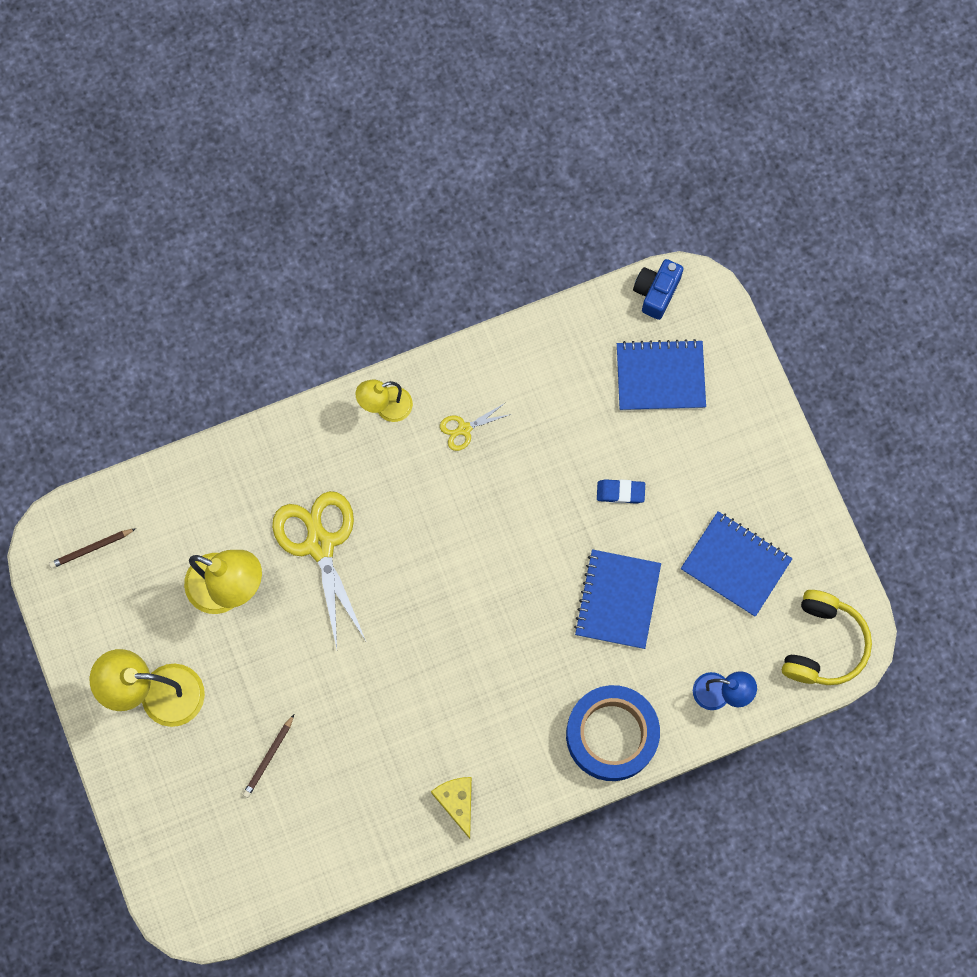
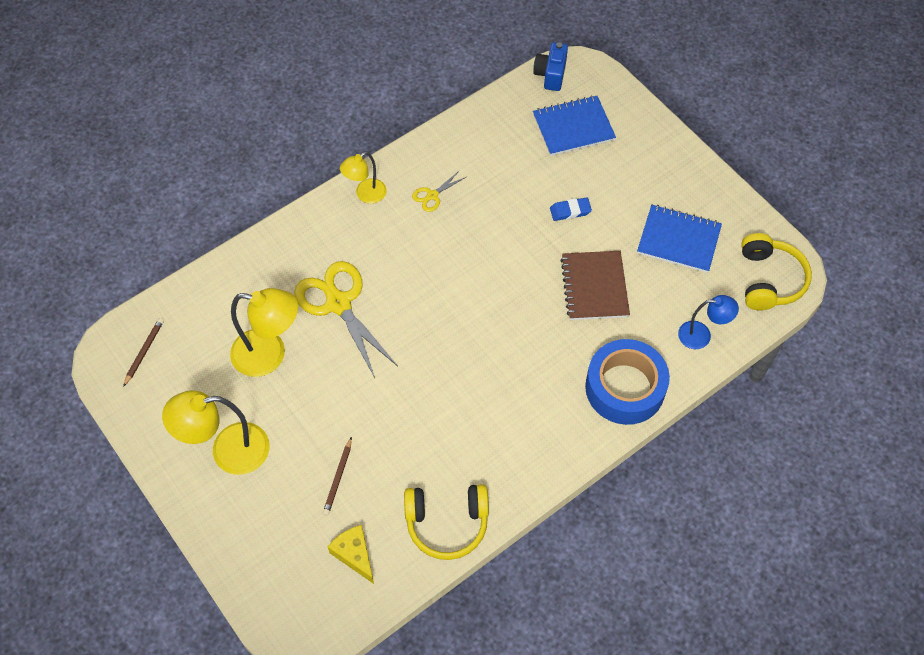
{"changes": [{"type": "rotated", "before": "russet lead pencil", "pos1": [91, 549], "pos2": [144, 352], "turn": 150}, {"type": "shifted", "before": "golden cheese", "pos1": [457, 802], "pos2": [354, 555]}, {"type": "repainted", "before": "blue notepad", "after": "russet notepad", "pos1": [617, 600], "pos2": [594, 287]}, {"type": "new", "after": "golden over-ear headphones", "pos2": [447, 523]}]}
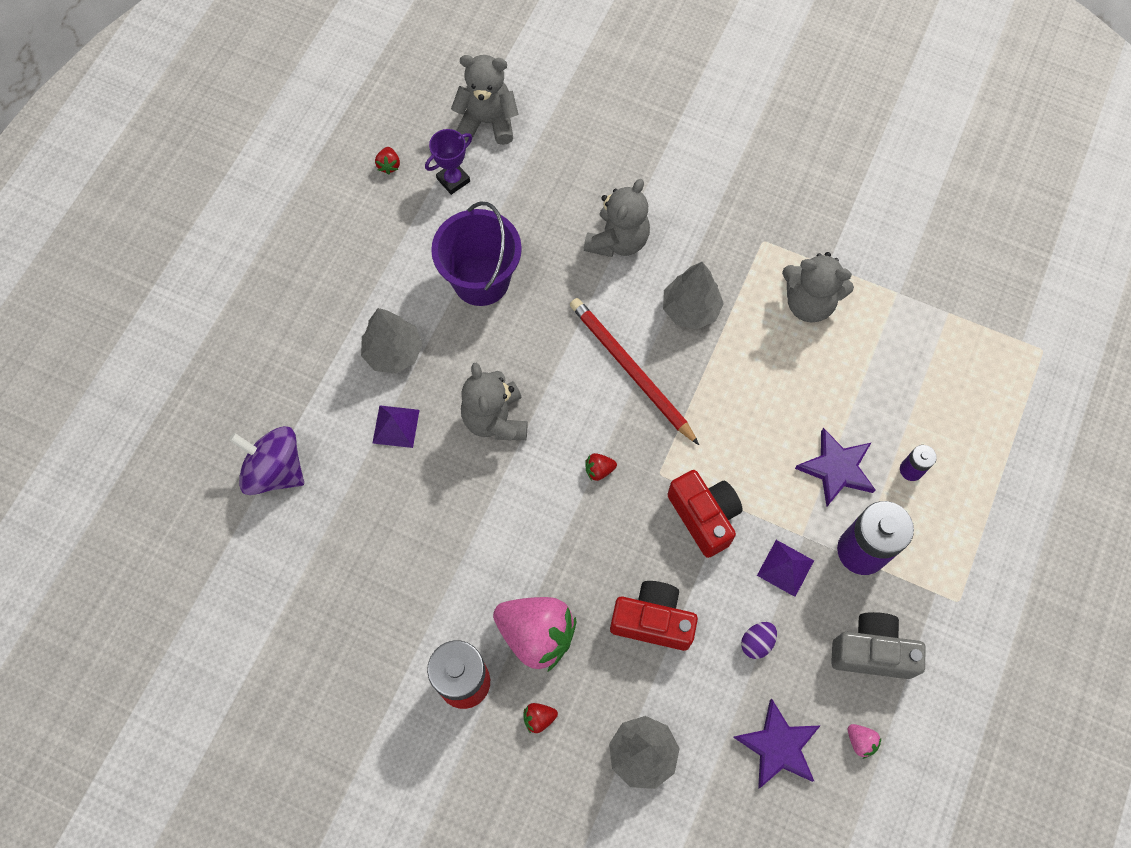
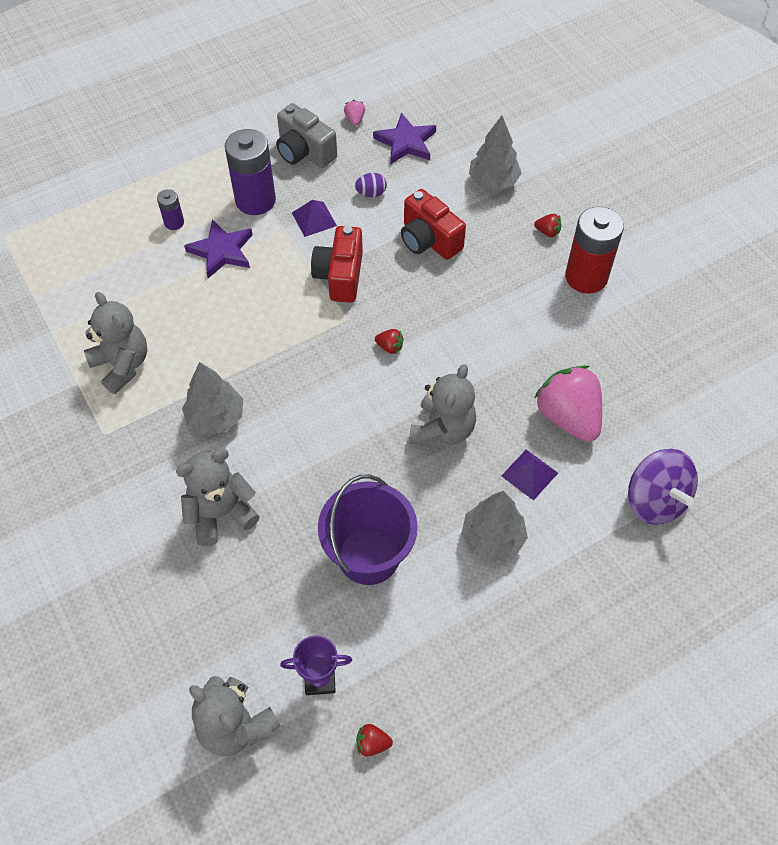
{"changes": [{"type": "rotated", "before": "red toy strawberry", "pos1": [389, 165], "pos2": [372, 743], "turn": -120}, {"type": "shifted", "before": "pink toy strawberry", "pos1": [536, 634], "pos2": [568, 417]}, {"type": "gone", "before": "red lead pencil", "pos1": [630, 370]}]}
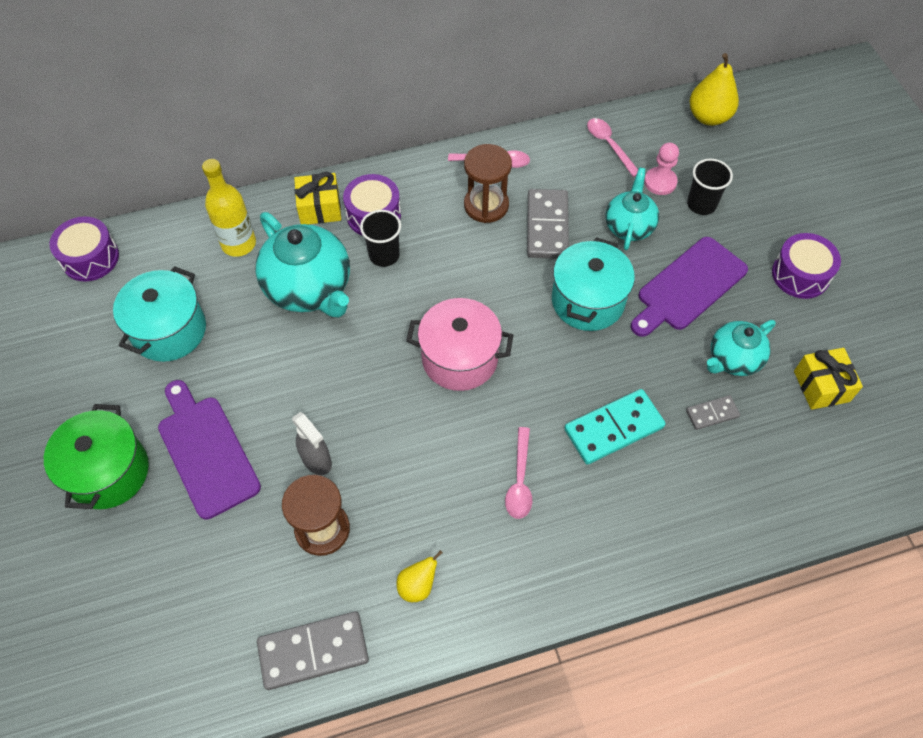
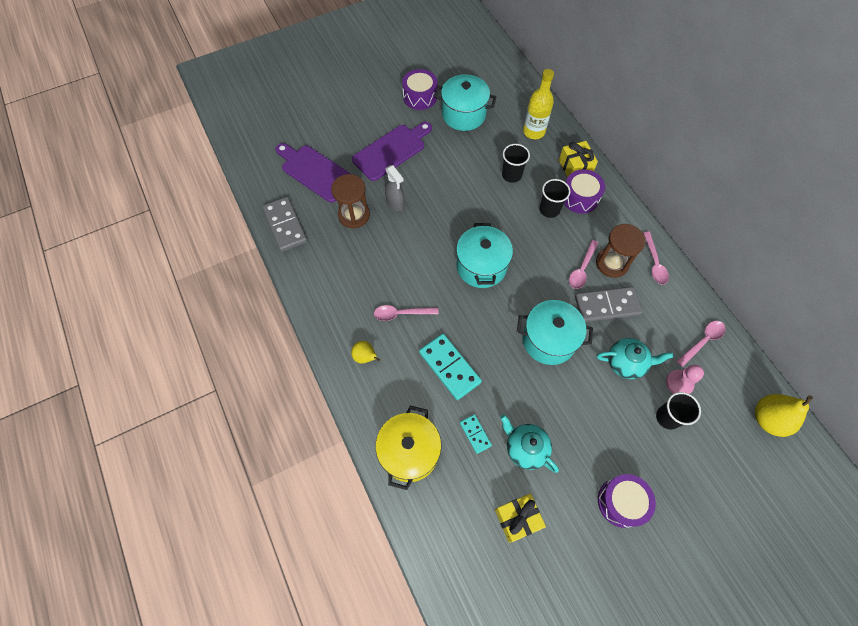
{"changes": [{"type": "gone", "before": "green stockpot", "pos1": [108, 472]}, {"type": "shifted", "before": "royal purple snare drum", "pos1": [90, 258], "pos2": [420, 96]}, {"type": "swapped", "before": "teal teapot", "after": "black beaker", "pos1": [310, 288], "pos2": [511, 175]}, {"type": "rotated", "before": "grey spray cleaner", "pos1": [317, 460], "pos2": [395, 203], "turn": -75}, {"type": "shifted", "before": "golden pear", "pos1": [417, 586], "pos2": [365, 357]}, {"type": "repainted", "before": "pink stockpot", "after": "teal stockpot", "pos1": [459, 358], "pos2": [481, 266]}, {"type": "shifted", "before": "royal purple chopping board", "pos1": [688, 286], "pos2": [315, 172]}, {"type": "repainted", "before": "grey domino piece", "after": "teal domino piece", "pos1": [712, 414], "pos2": [475, 434]}, {"type": "new", "after": "golden stockpot", "pos2": [409, 452]}, {"type": "new", "after": "pink tablespoon", "pos2": [582, 269]}]}
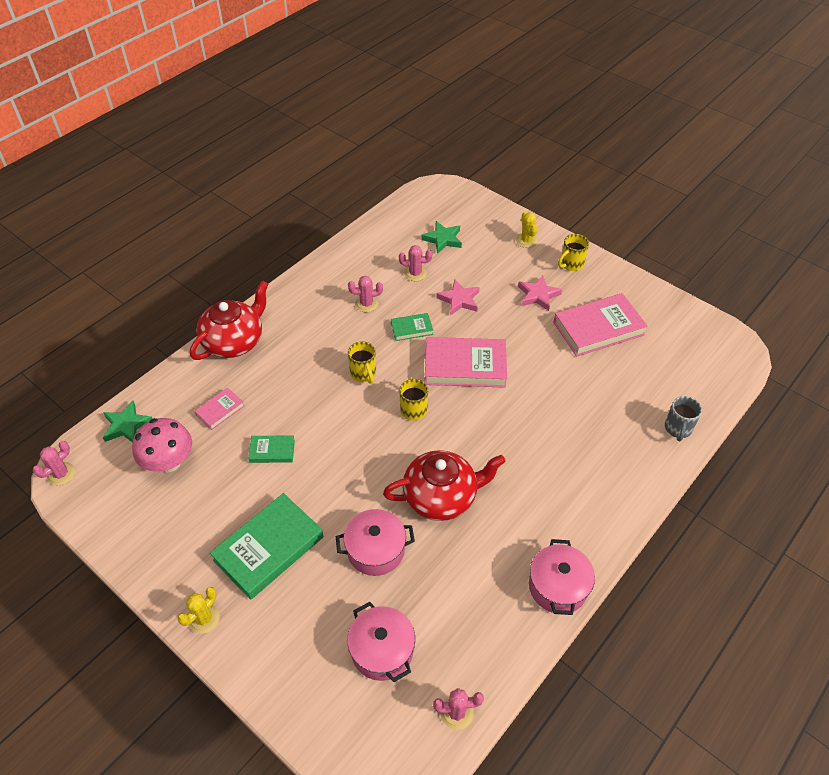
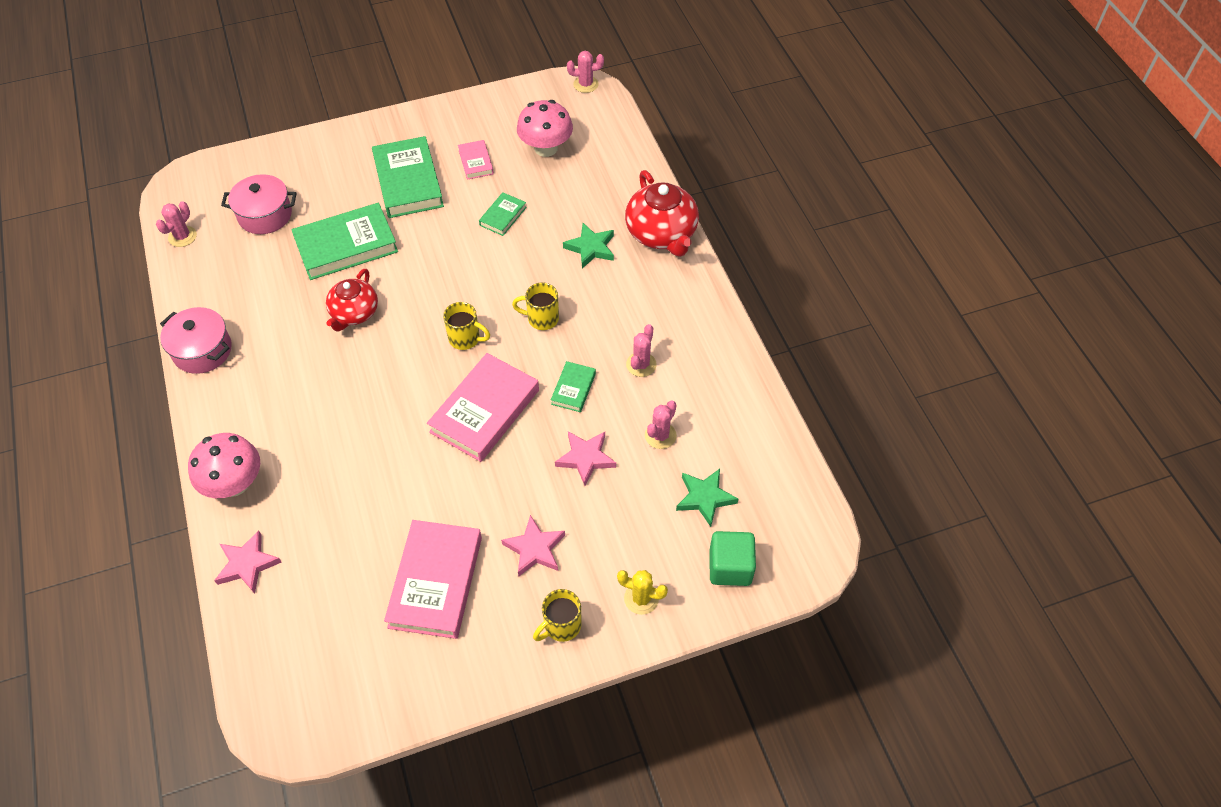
{"changes": [{"type": "rotated", "before": "pink prickly plant", "pos1": [61, 474], "pos2": [585, 84], "turn": -75}, {"type": "shifted", "before": "green five-pointed star", "pos1": [126, 425], "pos2": [591, 248]}, {"type": "gone", "before": "golden prickly plant", "pos1": [204, 619]}, {"type": "shifted", "before": "pink book", "pos1": [220, 410], "pos2": [476, 162]}, {"type": "swapped", "before": "pink stockpot", "after": "green book", "pos1": [376, 550], "pos2": [346, 246]}, {"type": "scaled", "before": "red teapot", "pos1": [441, 497], "pos2": [354, 313], "scale": 0.66}, {"type": "rotated", "before": "golden mug", "pos1": [571, 264], "pos2": [561, 626], "turn": -120}, {"type": "swapped", "before": "grey mug", "after": "pink five-pointed star", "pos1": [678, 429], "pos2": [247, 564]}, {"type": "new", "after": "pink mushroom", "pos2": [234, 483]}, {"type": "new", "after": "green block", "pos2": [730, 567]}]}
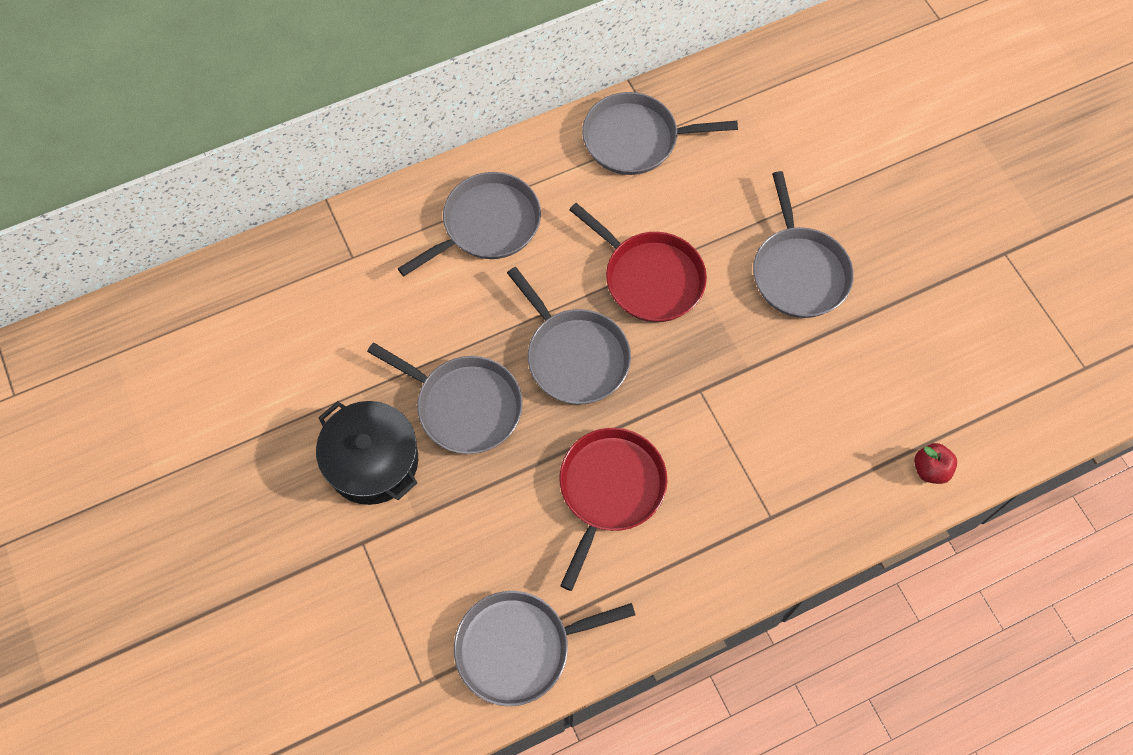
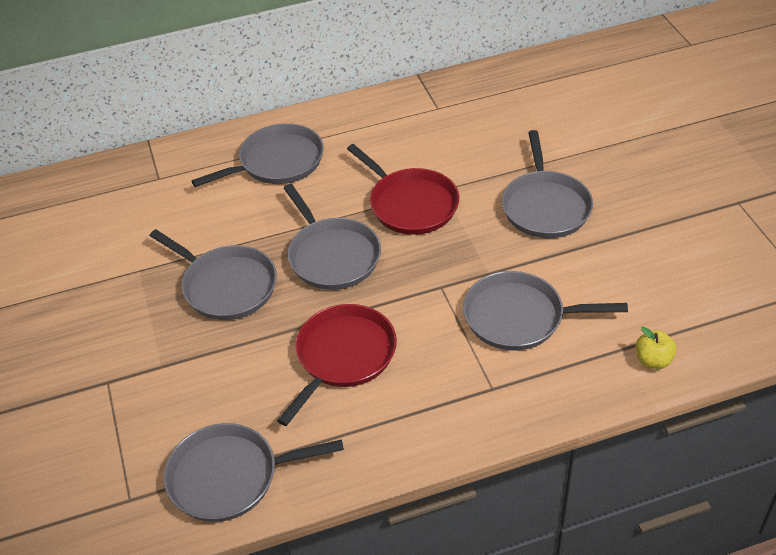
{"changes": [{"type": "gone", "before": "black stockpot", "pos1": [372, 461]}, {"type": "shifted", "before": "grey skillet", "pos1": [636, 139], "pos2": [519, 317]}, {"type": "repainted", "before": "red toy apple", "after": "golden toy apple", "pos1": [930, 469], "pos2": [653, 360]}]}
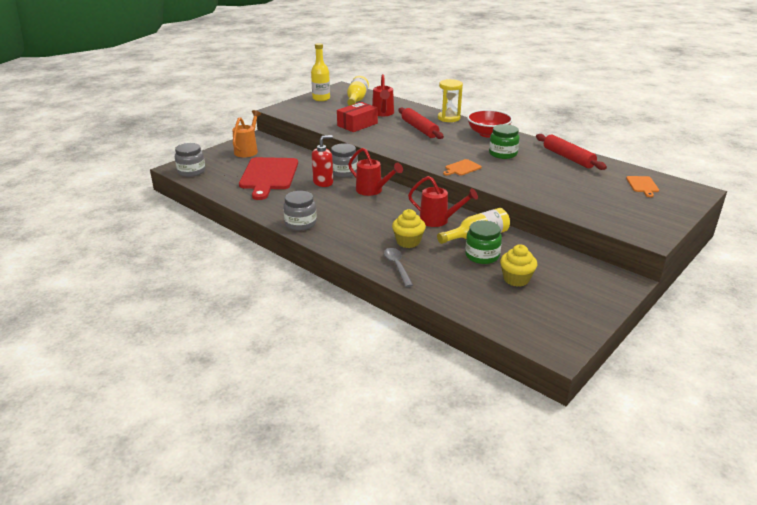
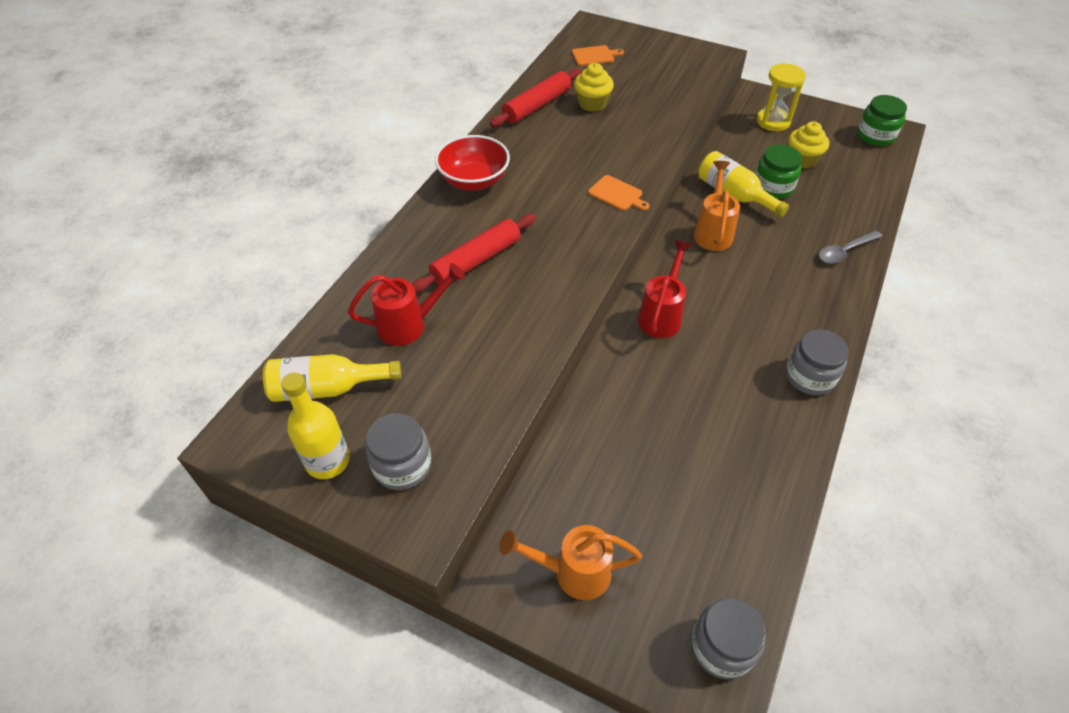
{"changes": [{"type": "gone", "before": "red chopping board", "pos1": [269, 176]}, {"type": "gone", "before": "red soap pump", "pos1": [323, 182]}, {"type": "shifted", "before": "grey jam jar", "pos1": [344, 172], "pos2": [402, 465]}, {"type": "gone", "before": "red parcel", "pos1": [357, 124]}, {"type": "shifted", "before": "golden cupcake", "pos1": [408, 242], "pos2": [592, 103]}, {"type": "repainted", "before": "red sprinkling can", "after": "orange-coloured sprinkling can", "pos1": [438, 221], "pos2": [713, 232]}, {"type": "shifted", "before": "golden sand timer", "pos1": [449, 118], "pos2": [773, 121]}, {"type": "shifted", "before": "green jam jar", "pos1": [503, 154], "pos2": [875, 136]}]}
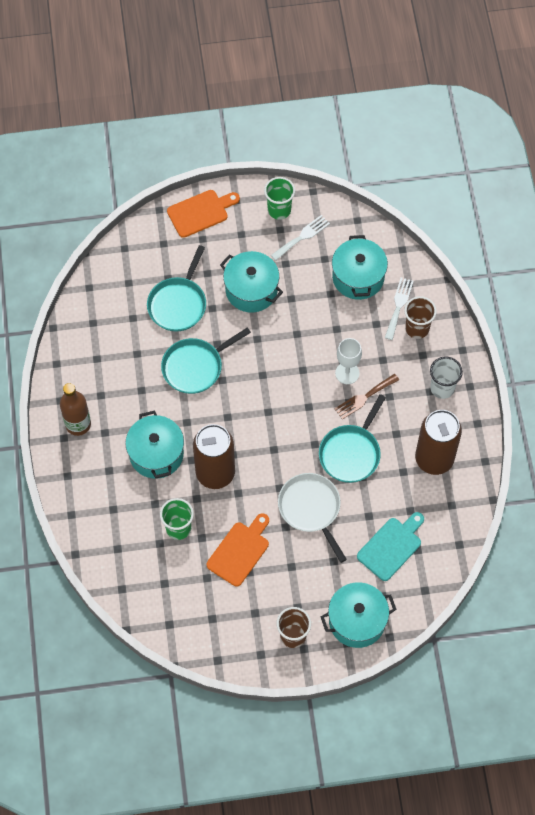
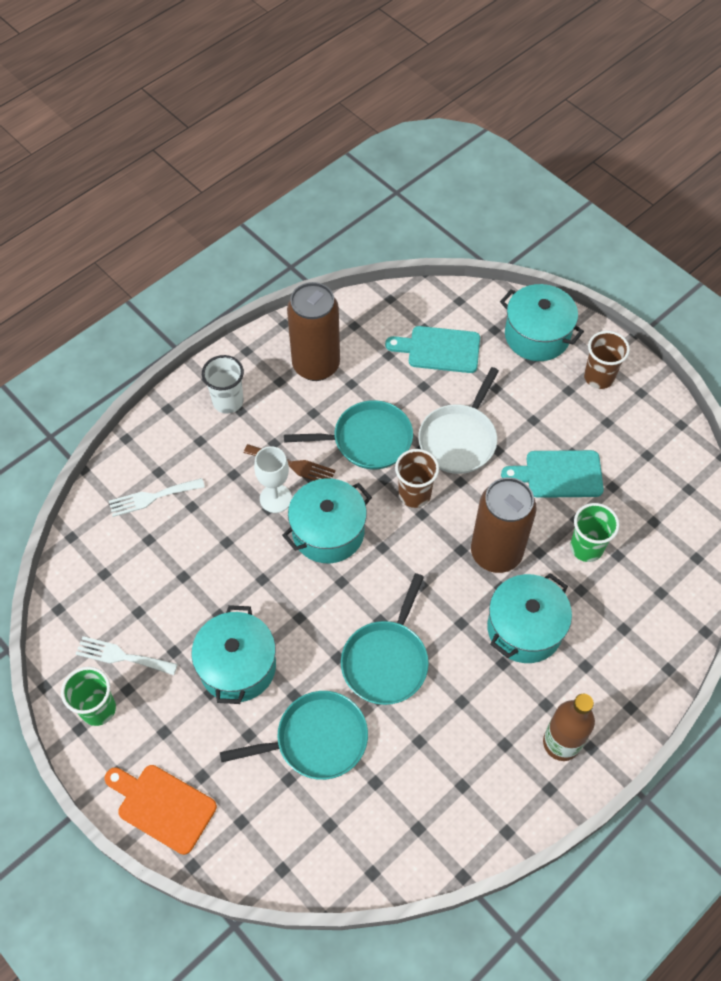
{"changes": [{"type": "rotated", "before": "teal skillet", "pos1": [195, 367], "pos2": [386, 661], "turn": 90}, {"type": "repainted", "before": "orange-coloured chopping board", "after": "teal chopping board", "pos1": [240, 551], "pos2": [559, 474]}, {"type": "shifted", "before": "teal stockpot", "pos1": [358, 277], "pos2": [328, 532]}, {"type": "shifted", "before": "russet beaker", "pos1": [417, 328], "pos2": [414, 494]}]}
